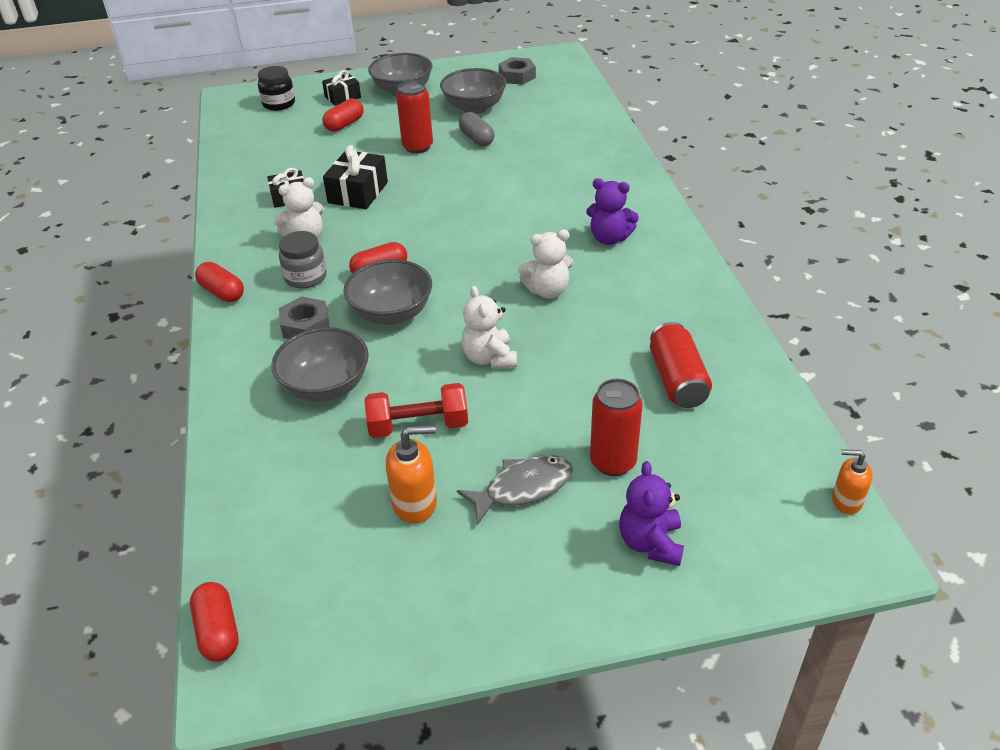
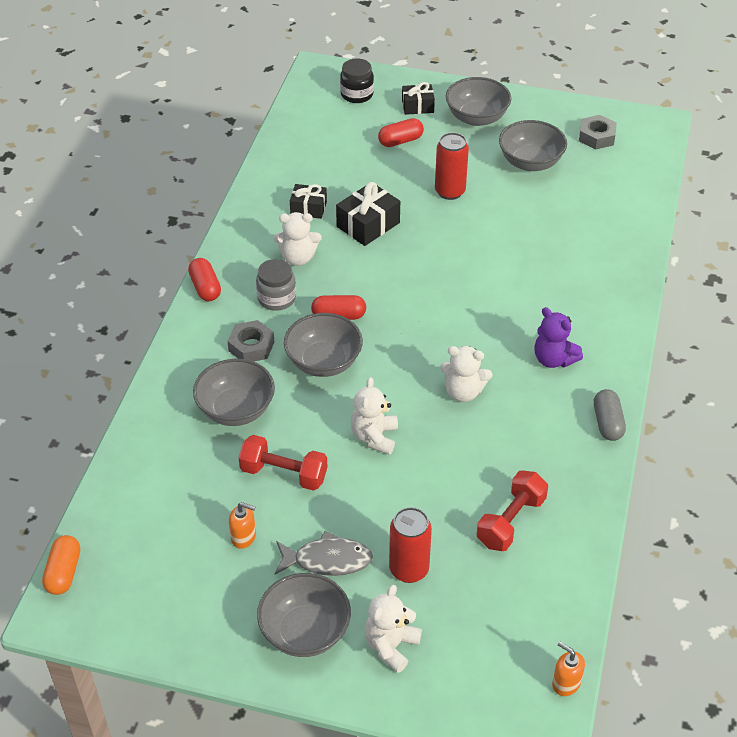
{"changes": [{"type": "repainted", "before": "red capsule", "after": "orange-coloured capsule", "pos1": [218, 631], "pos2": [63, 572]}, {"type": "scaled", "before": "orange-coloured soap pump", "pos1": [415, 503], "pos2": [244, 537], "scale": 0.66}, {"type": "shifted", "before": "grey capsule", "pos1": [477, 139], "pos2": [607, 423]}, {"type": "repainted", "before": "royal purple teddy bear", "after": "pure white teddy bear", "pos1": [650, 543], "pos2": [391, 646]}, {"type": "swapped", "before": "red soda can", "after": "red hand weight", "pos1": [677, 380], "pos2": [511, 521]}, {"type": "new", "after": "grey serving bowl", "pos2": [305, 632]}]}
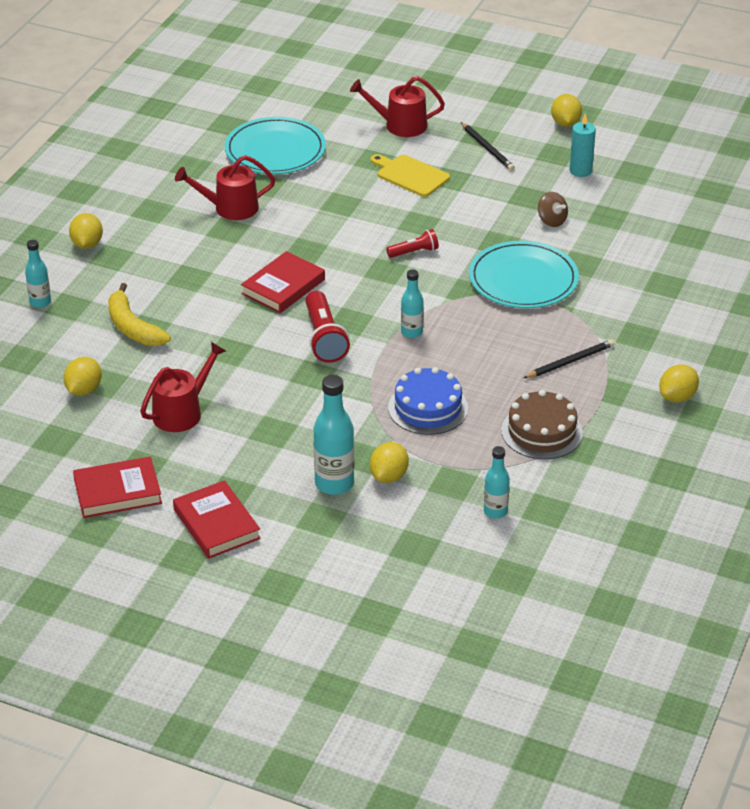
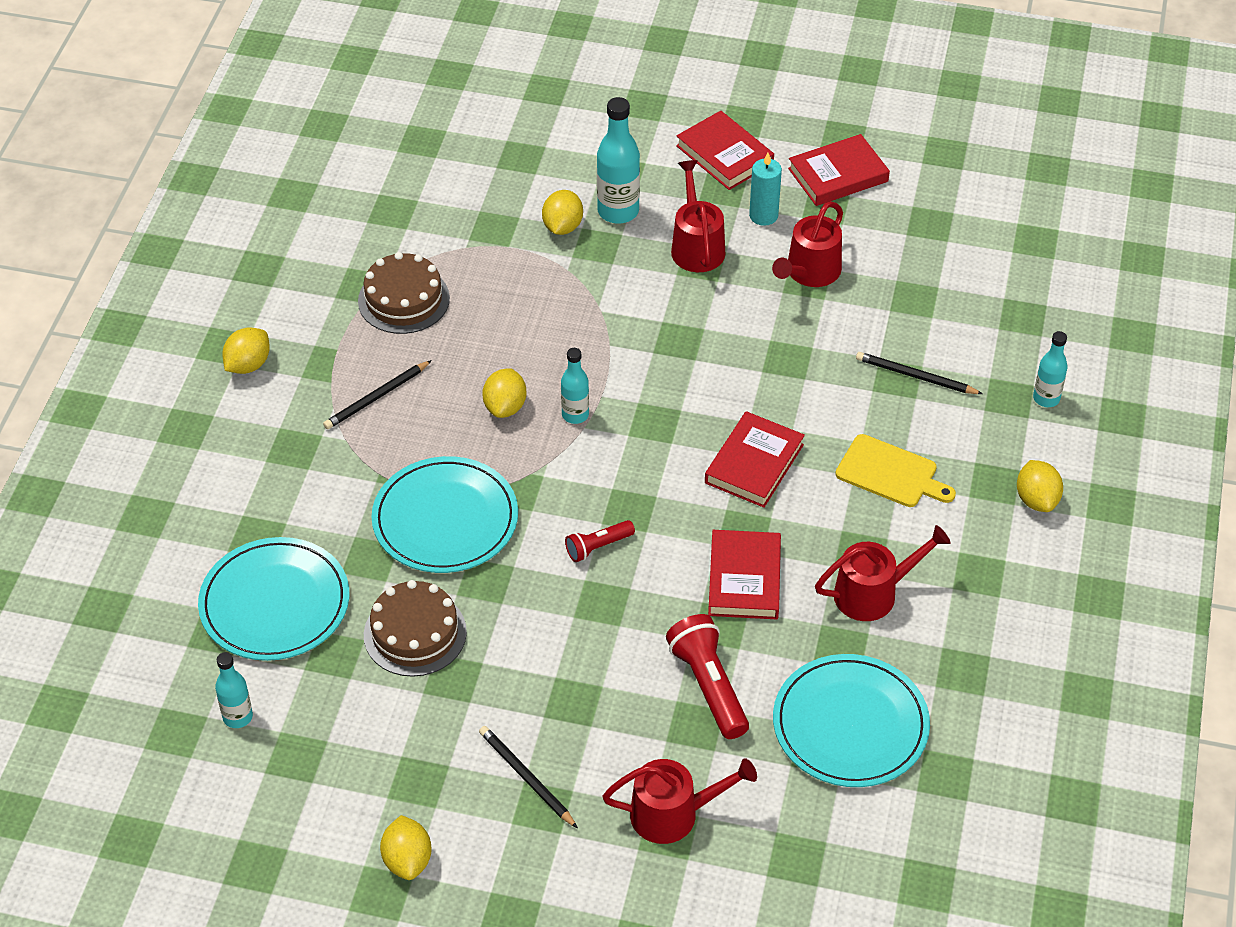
{"changes": [{"type": "shifted", "before": "golden citrus fruit", "pos1": [84, 390], "pos2": [505, 407]}, {"type": "swapped", "before": "golden toy banana", "after": "black lead pencil", "pos1": [132, 327], "pos2": [915, 376]}, {"type": "shifted", "before": "red pocket torch", "pos1": [324, 338], "pos2": [708, 686]}, {"type": "shifted", "before": "golden chopping board", "pos1": [410, 175], "pos2": [890, 473]}, {"type": "gone", "before": "blue gateau", "pos1": [428, 408]}, {"type": "shifted", "before": "teal bottle", "pos1": [495, 511], "pos2": [238, 717]}, {"type": "swapped", "before": "russet toy top", "after": "russet gateau", "pos1": [551, 221], "pos2": [415, 633]}, {"type": "shifted", "before": "teal candle", "pos1": [580, 171], "pos2": [763, 215]}, {"type": "new", "after": "teal plate", "pos2": [275, 603]}, {"type": "new", "after": "red sprinkling can", "pos2": [696, 246]}, {"type": "new", "after": "red book", "pos2": [744, 579]}]}
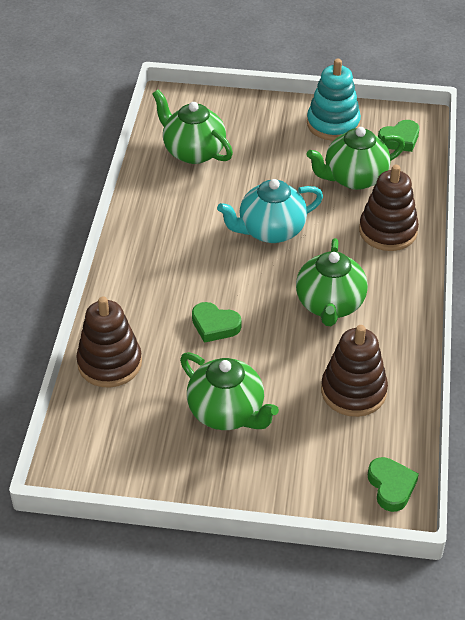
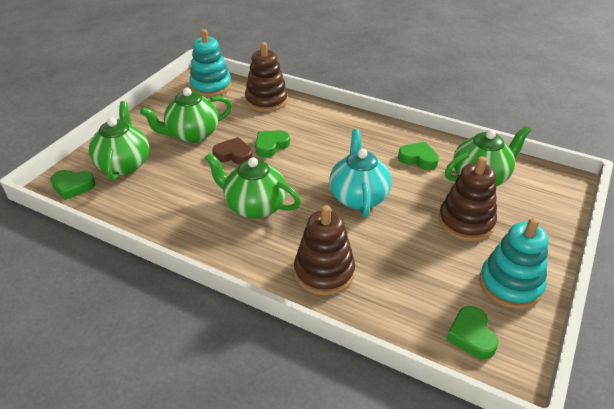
{"changes": [{"type": "shifted", "before": "green teapot", "pos1": [354, 178], "pos2": [124, 164]}, {"type": "shifted", "before": "russet stacking toy", "pos1": [353, 391], "pos2": [466, 222]}, {"type": "new", "after": "teal stacking toy", "pos2": [211, 86]}, {"type": "new", "after": "russet love heart", "pos2": [233, 155]}, {"type": "new", "after": "green love heart", "pos2": [418, 159]}]}
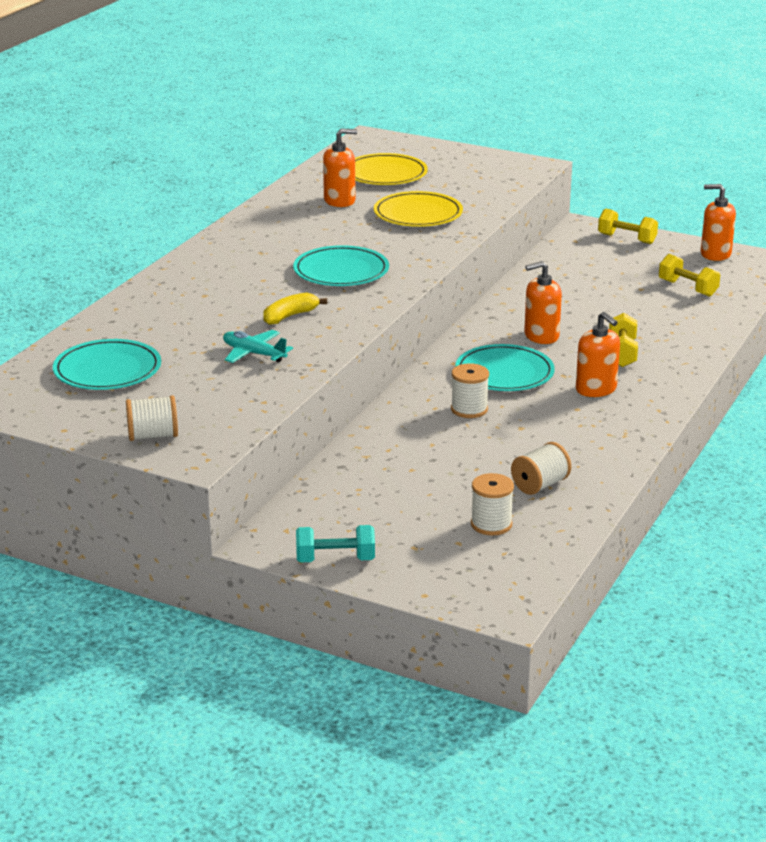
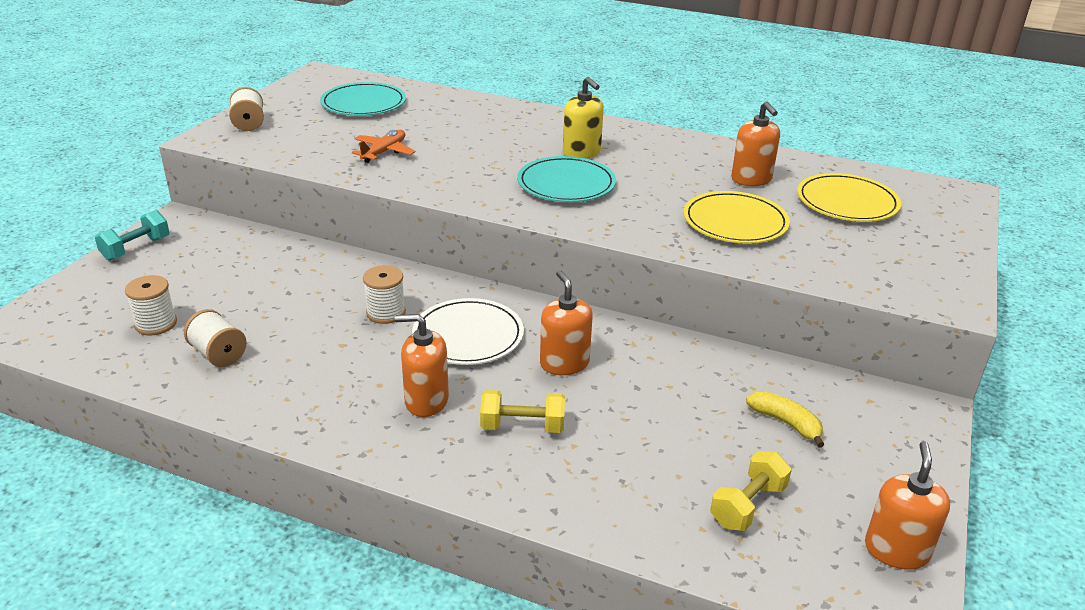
{"changes": [{"type": "repainted", "before": "teal plane", "after": "orange-coloured plane", "pos1": [254, 354], "pos2": [384, 152]}, {"type": "shifted", "before": "golden toy banana", "pos1": [290, 316], "pos2": [786, 423]}, {"type": "rotated", "before": "teal hand weight", "pos1": [335, 559], "pos2": [136, 248], "turn": 45}, {"type": "repainted", "before": "teal plate", "after": "pure white plate", "pos1": [504, 373], "pos2": [468, 336]}, {"type": "rotated", "before": "orange-coloured soap pump", "pos1": [596, 389], "pos2": [426, 401], "turn": 45}, {"type": "gone", "before": "golden hand weight", "pos1": [627, 239]}, {"type": "new", "after": "golden soap pump", "pos2": [581, 153]}]}
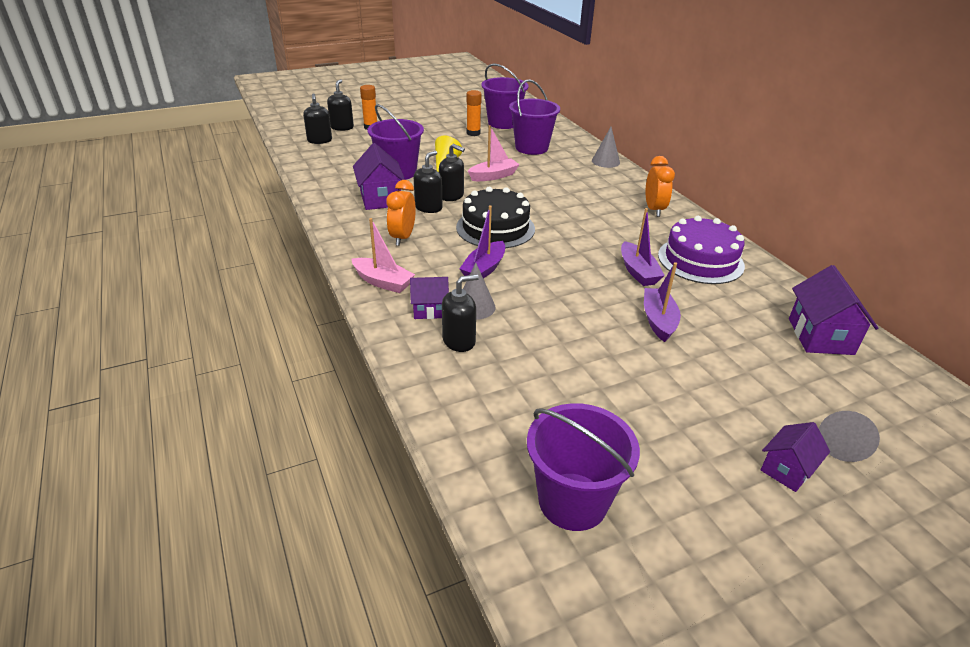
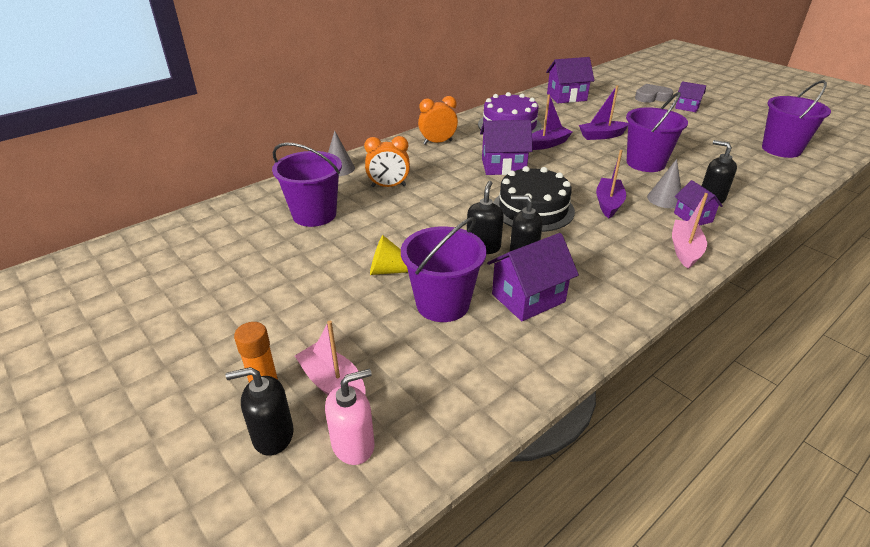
{"changes": [{"type": "repainted", "before": "black soap pump", "after": "pink soap pump", "pos1": [319, 140], "pos2": [353, 445]}, {"type": "shifted", "before": "orange-coloured clock", "pos1": [402, 237], "pos2": [388, 186]}, {"type": "rotated", "before": "royal purple boat", "pos1": [484, 269], "pos2": [608, 203], "turn": -90}, {"type": "gone", "before": "orange-coloured glue", "pos1": [473, 133]}, {"type": "shifted", "before": "pink boat", "pos1": [493, 176], "pos2": [333, 384]}, {"type": "shifted", "before": "royal purple bucket", "pos1": [503, 123], "pos2": [645, 163]}, {"type": "swapped", "before": "grey solid cone", "after": "grey love heart", "pos1": [841, 442], "pos2": [652, 97]}, {"type": "new", "after": "royal purple toy house", "pos2": [503, 166]}]}
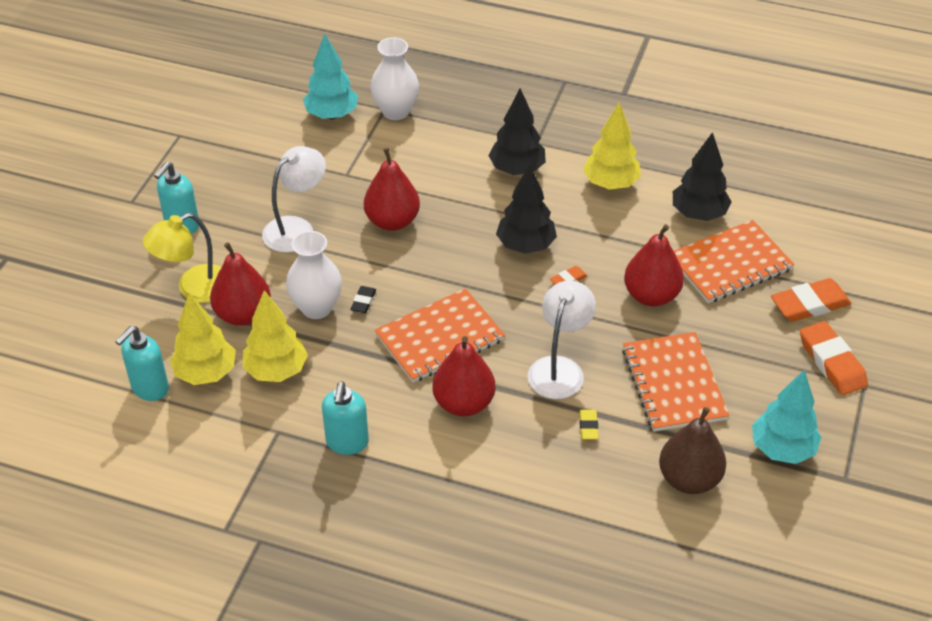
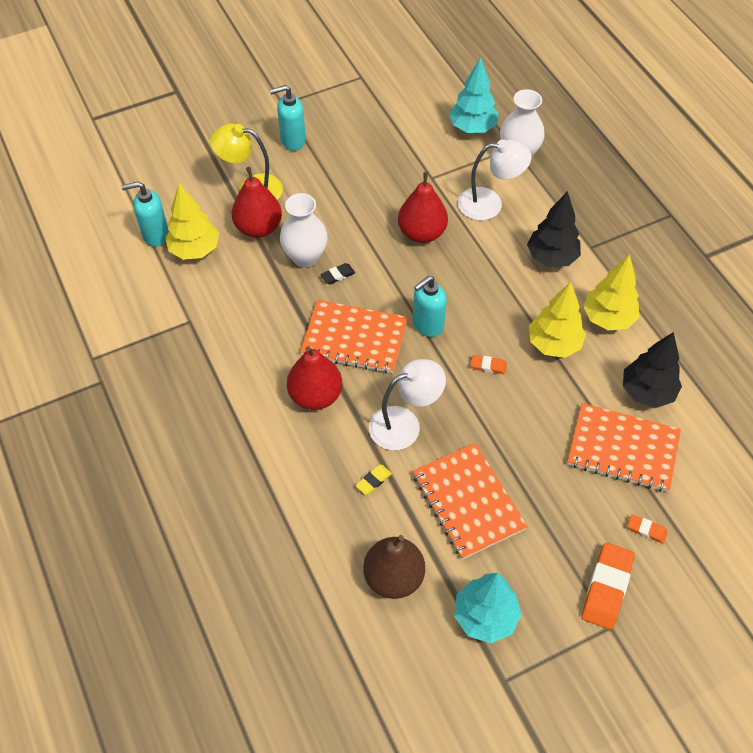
{"changes": [{"type": "shifted", "before": "golden fir tree", "pos1": [276, 371], "pos2": [554, 344]}, {"type": "shifted", "before": "pure white desk lamp", "pos1": [296, 228], "pos2": [489, 203]}, {"type": "shifted", "before": "teal soap pump", "pos1": [347, 443], "pos2": [427, 325]}, {"type": "gone", "before": "black fir tree", "pos1": [526, 246]}, {"type": "rotated", "before": "orange-coloured notepad", "pos1": [673, 384], "pos2": [468, 502], "turn": -60}, {"type": "gone", "before": "red pear", "pos1": [651, 295]}, {"type": "scaled", "before": "orange-coloured gum eraser", "pos1": [809, 304], "pos2": [646, 530], "scale": 0.49}]}
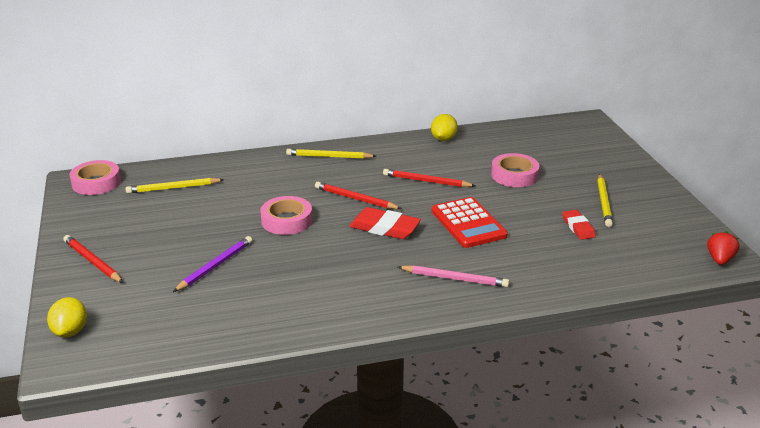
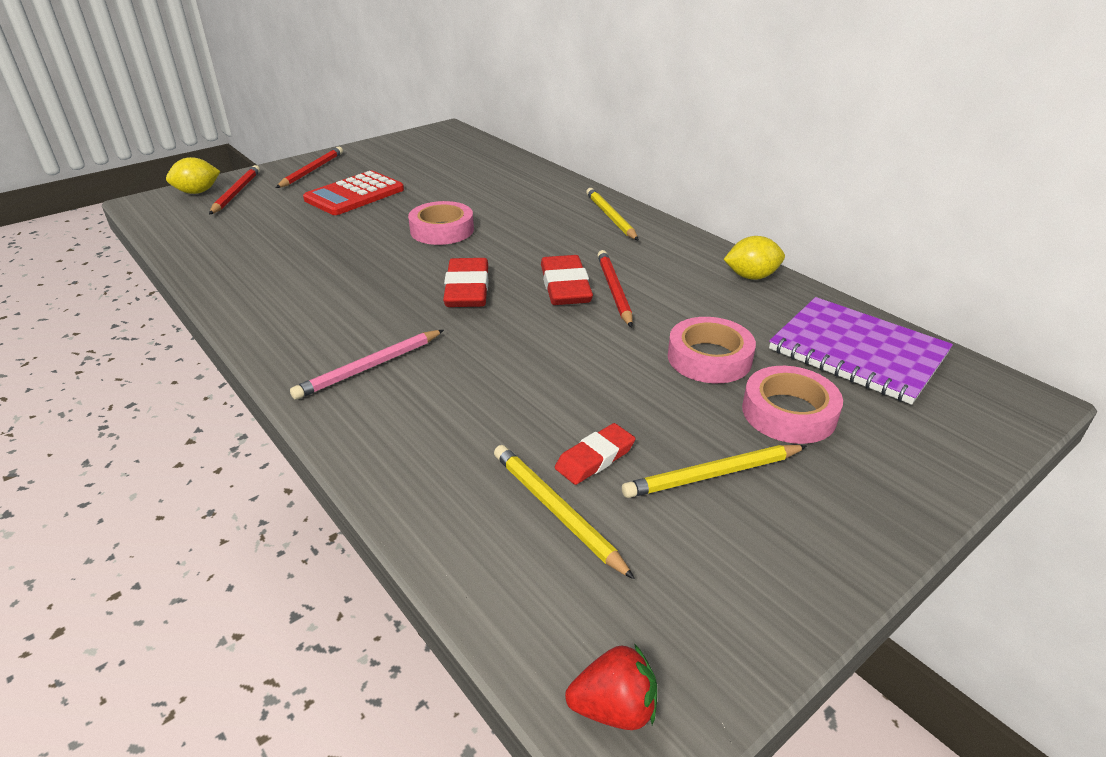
{"changes": [{"type": "shifted", "before": "pink roll of tape", "pos1": [96, 182], "pos2": [789, 412]}, {"type": "shifted", "before": "golden lead pencil", "pos1": [173, 188], "pos2": [556, 511]}, {"type": "gone", "before": "royal purple lead pencil", "pos1": [215, 266]}, {"type": "shifted", "before": "red lead pencil", "pos1": [355, 199], "pos2": [236, 192]}, {"type": "rotated", "before": "pink lead pencil", "pos1": [455, 279], "pos2": [369, 367], "turn": 60}, {"type": "shifted", "before": "red adding machine", "pos1": [468, 223], "pos2": [354, 194]}, {"type": "new", "after": "red gum eraser", "pos2": [565, 286]}, {"type": "new", "after": "royal purple notepad", "pos2": [857, 352]}]}
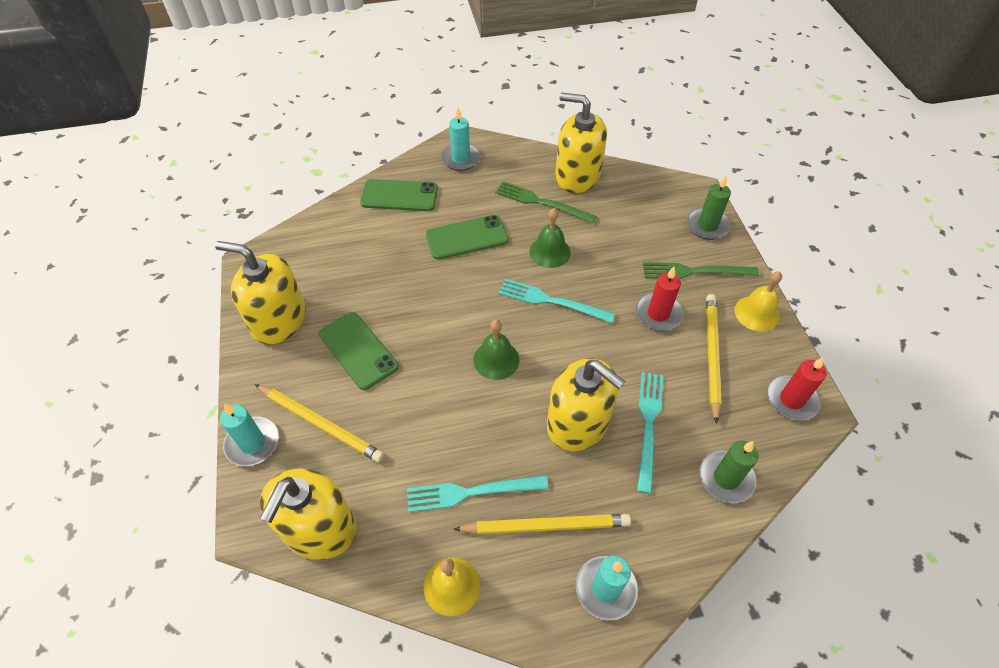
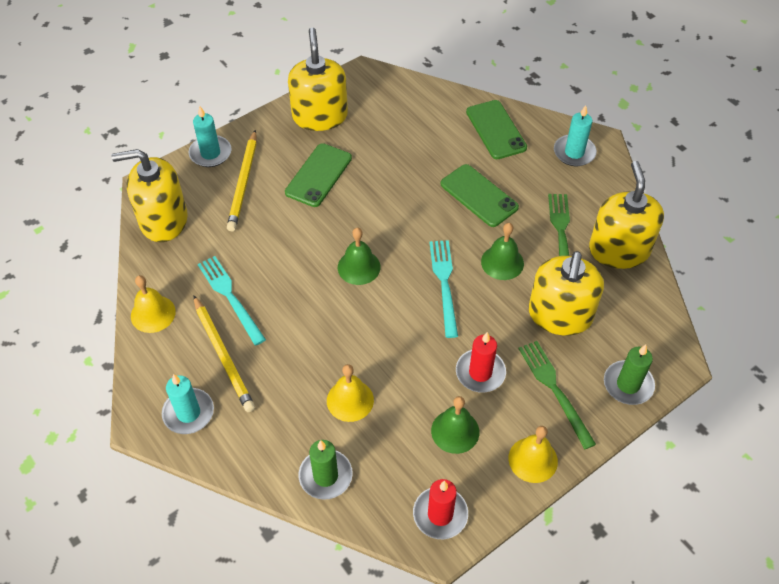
{"changes": [{"type": "shifted", "before": "golden soap pump", "pos1": [578, 423], "pos2": [560, 315]}, {"type": "swapped", "before": "teal fork", "after": "golden bell", "pos1": [648, 425], "pos2": [350, 400]}, {"type": "swapped", "before": "golden lead pencil", "after": "green bell", "pos1": [711, 355], "pos2": [455, 431]}]}
